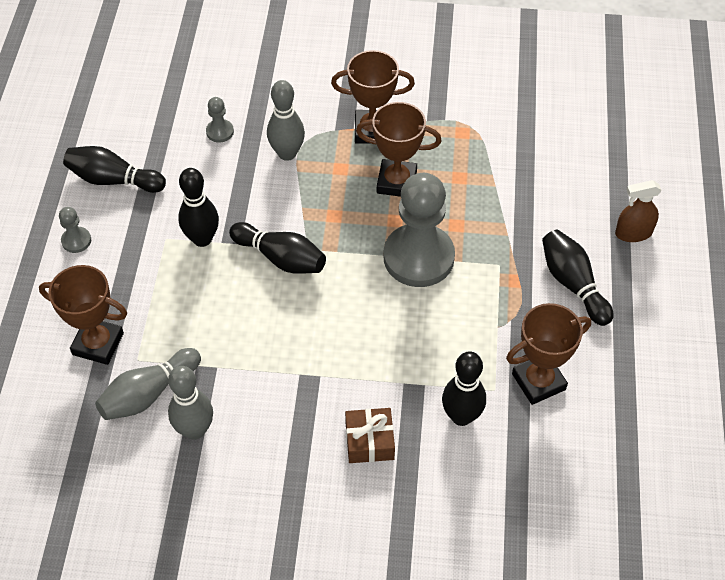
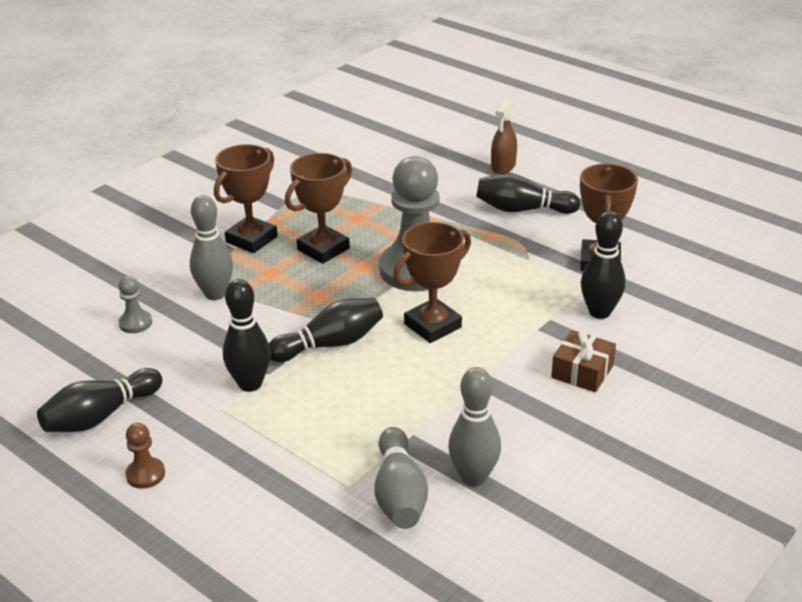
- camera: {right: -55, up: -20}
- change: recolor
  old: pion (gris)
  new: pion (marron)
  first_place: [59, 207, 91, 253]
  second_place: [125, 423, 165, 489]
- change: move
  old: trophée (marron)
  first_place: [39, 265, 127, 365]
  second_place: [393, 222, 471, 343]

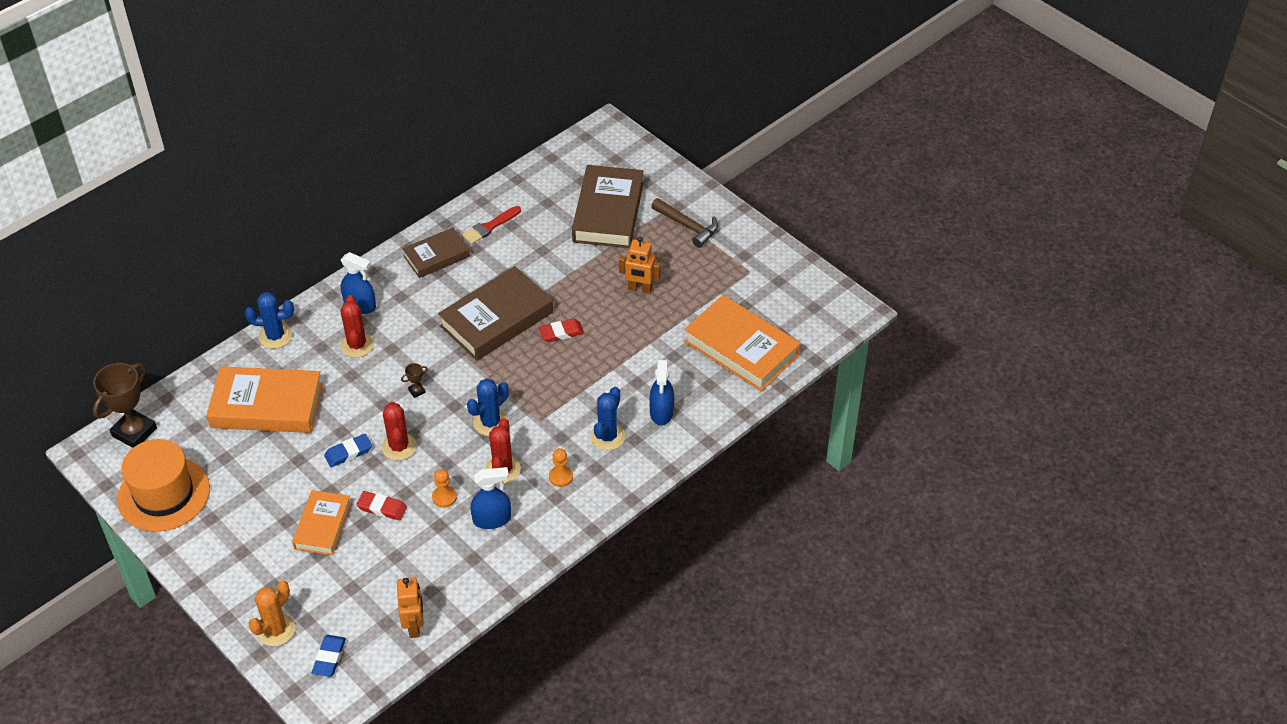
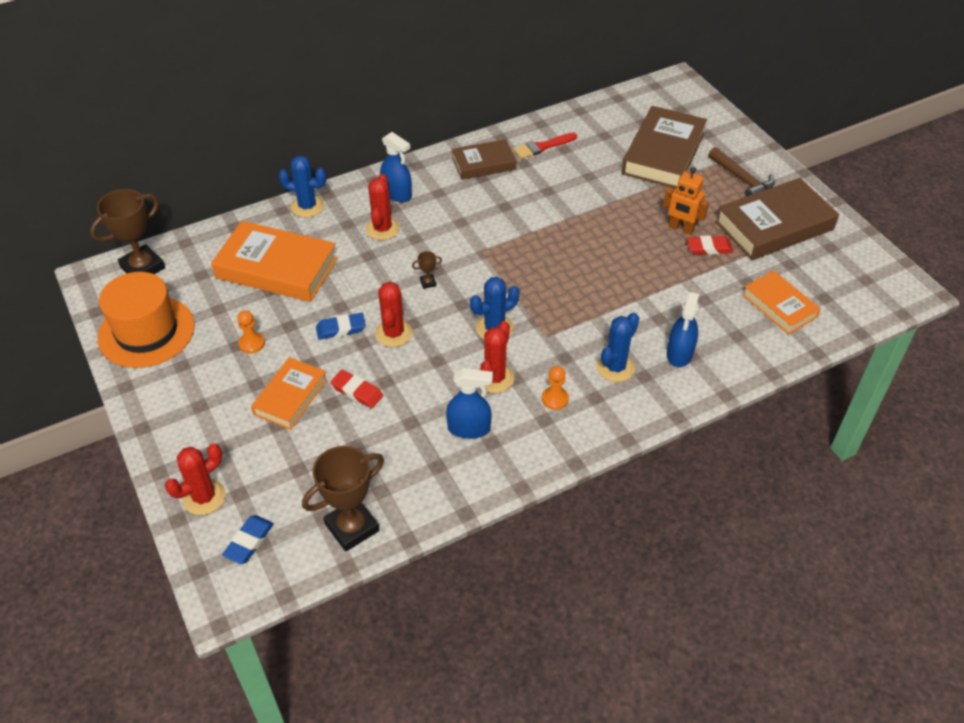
- camera: {right: 15, up: 0}
- change: recolor
  old: cactus (orange)
  new: cactus (rouge)
  first_place: [248, 581, 295, 646]
  second_place: [165, 444, 226, 515]
- change: move
  old: pion (orange)
  first_place: [432, 469, 457, 508]
  second_place: [237, 310, 265, 354]
- change: replace
  old: robot (orange)
  new: trophée (marron)
  first_place: [397, 578, 423, 638]
  second_place: [302, 446, 384, 552]
- change: move
  old: gomme (rouge)
  first_place: [538, 319, 584, 342]
  second_place: [686, 235, 733, 255]
- change: move
  old: livre (marron)
  first_place: [438, 266, 553, 361]
  second_place: [715, 178, 839, 260]
- change: resize
  old: livre (orange)
  first_place: [684, 295, 801, 392]
  second_place: [742, 270, 821, 335]
  factor: 0.6

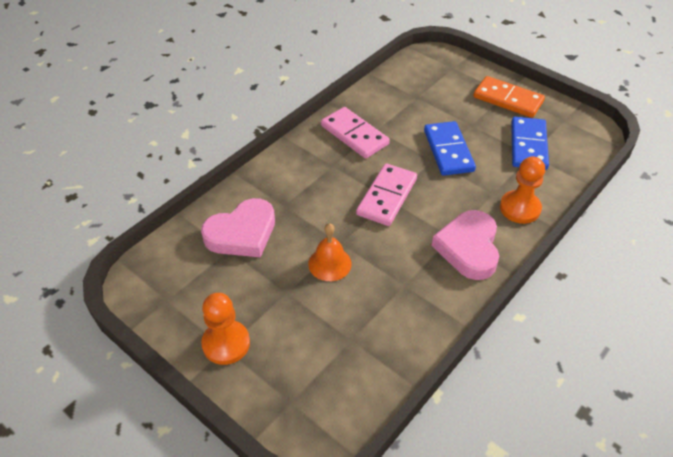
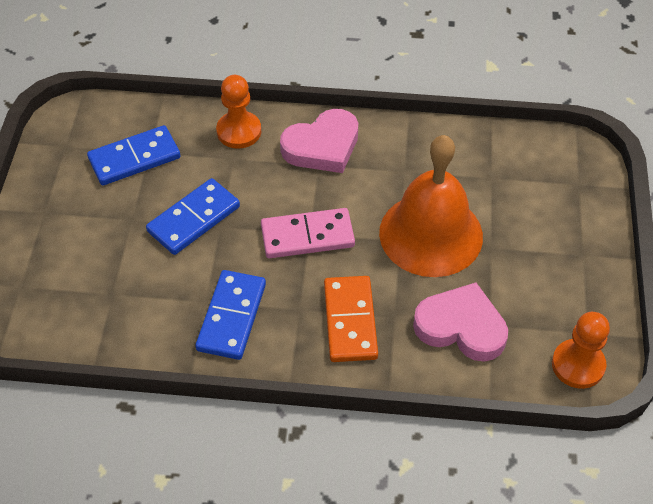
- camera: {right: -125, up: 5}
- change: recolor
  old: domino (rose)
  new: domino (bleu)
  first_place: [321, 107, 390, 159]
  second_place: [195, 270, 266, 360]
- change: move
  old: domino (orange)
  first_place: [473, 76, 545, 118]
  second_place: [324, 276, 378, 362]
- change: resize
  old: cloche (orange)
  first_place: [308, 223, 352, 281]
  second_place: [379, 135, 483, 277]
  factor: 2.15
- change: move
  old: pion (orange)
  first_place: [201, 293, 250, 365]
  second_place: [552, 312, 610, 389]

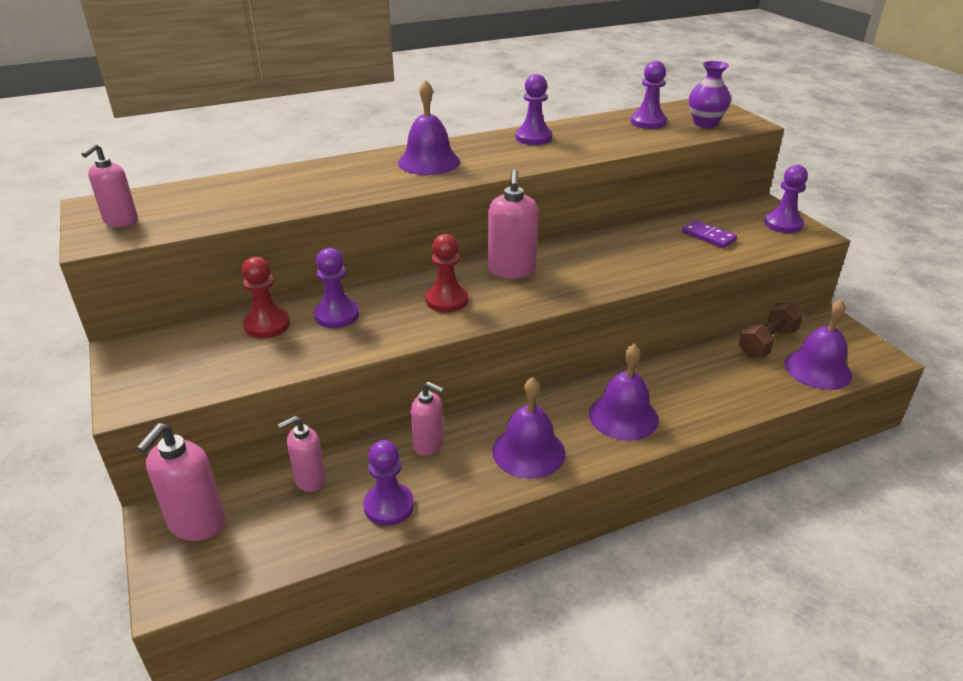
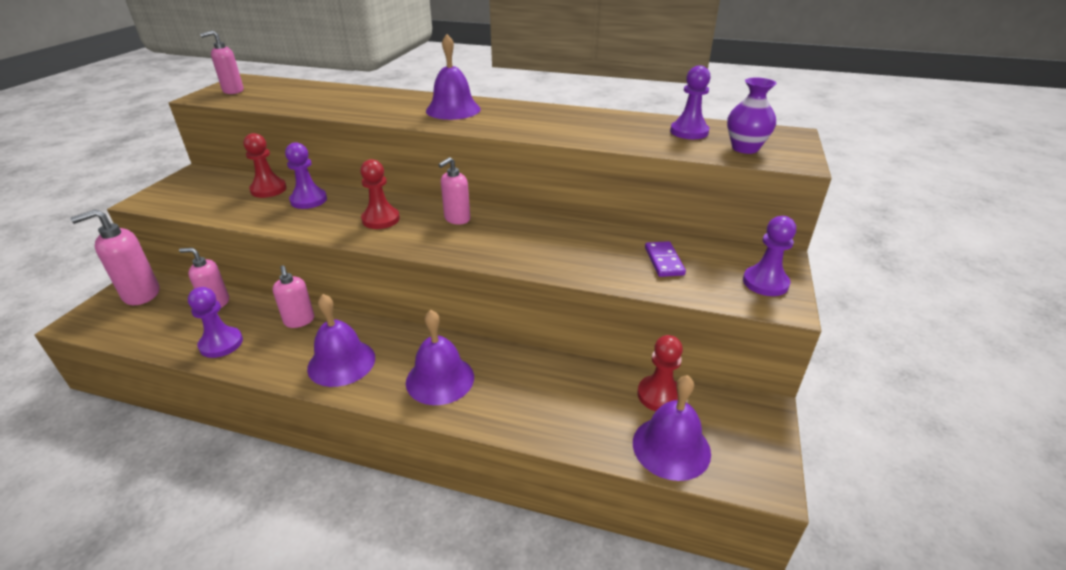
- camera: {right: 40, up: 0}
- change: resize
  old: distributeur de savon (rose)
  first_place: [488, 169, 539, 279]
  second_place: [438, 157, 470, 225]
  factor: 0.66
- change: replace
  old: haltère (marron)
  new: pion (rouge)
  first_place: [738, 302, 803, 357]
  second_place: [637, 335, 683, 411]
- change: delete
  old: pion (violet)
  first_place: [515, 74, 552, 145]

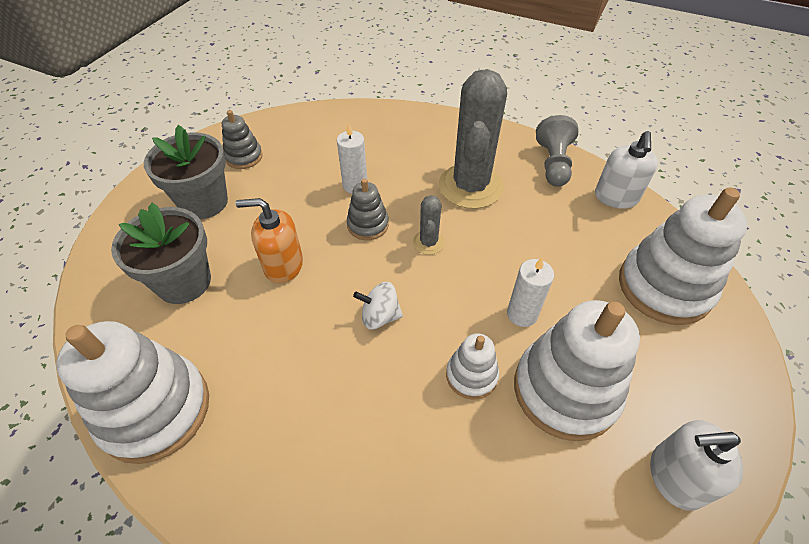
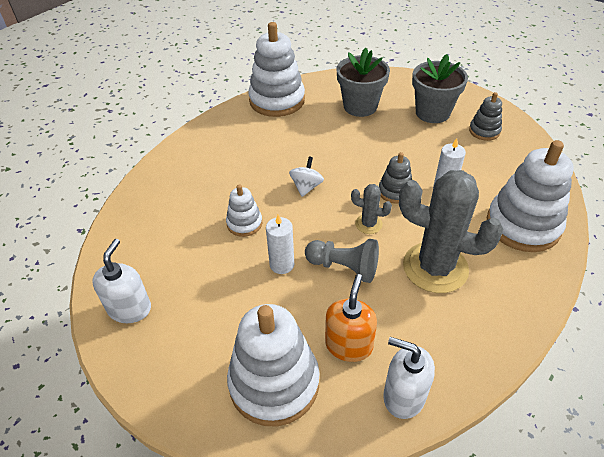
- camera: {right: 105, up: -5}
- change: move
  old: pion (gris)
  first_place: [536, 115, 578, 187]
  second_place: [305, 239, 379, 283]
- change: move
  old: distributeur de savon (orange)
  first_place: [236, 198, 303, 283]
  second_place: [325, 274, 377, 362]
- change: move
  old: jouet à empiler (blanc)
  first_place: [514, 300, 640, 441]
  second_place: [487, 140, 574, 252]

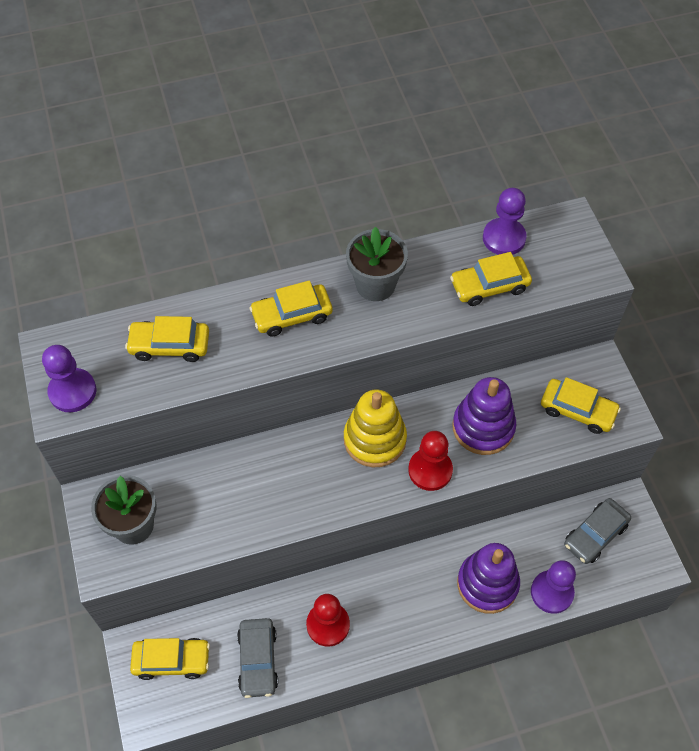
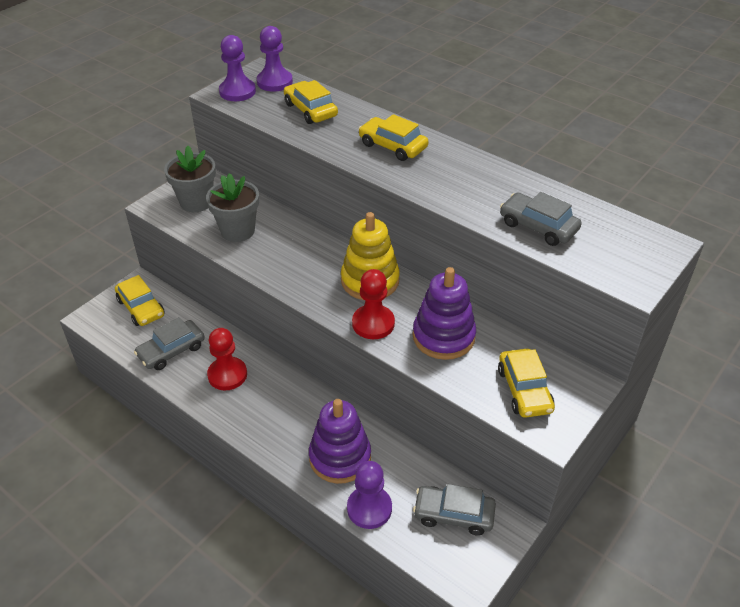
- camera: {right: 55, up: -15}
- change: move
  old: pot de fleurs (gris)
  first_place: [346, 227, 408, 301]
  second_place: [206, 173, 259, 242]
- change: move
  old: pion (violet)
  first_place: [483, 188, 527, 255]
  second_place: [257, 26, 293, 92]
- change: recolor
  old: voiture (jaune)
  new: voiture (gris)
  first_place: [450, 252, 532, 306]
  second_place: [500, 192, 582, 246]

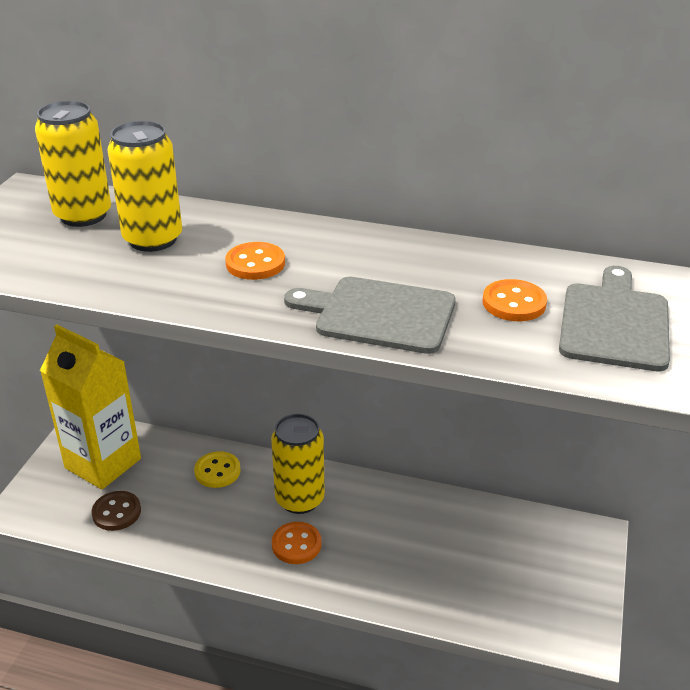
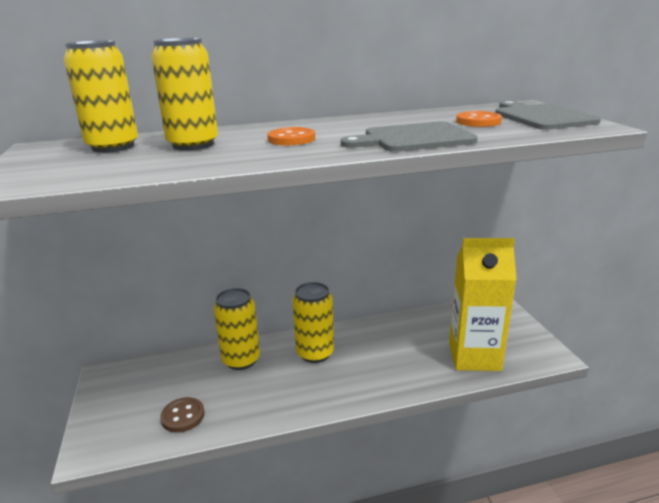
- camera: {right: -30, up: -10}
- change: replace
  old: bouton (jaune)
  new: canette (jaune)
  first_place: [194, 451, 240, 488]
  second_place: [214, 288, 260, 370]
- change: move
  old: brique de lait (jaune)
  first_place: [40, 324, 141, 489]
  second_place: [449, 238, 517, 371]
- change: delete
  old: bouton (orange)
  first_place: [272, 522, 321, 564]

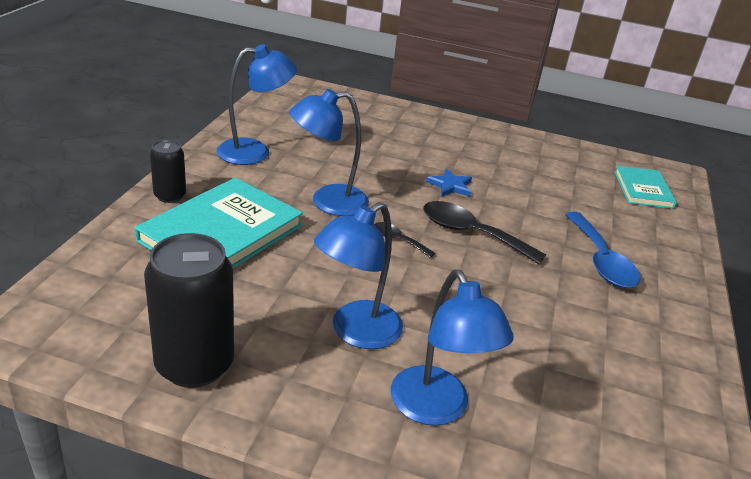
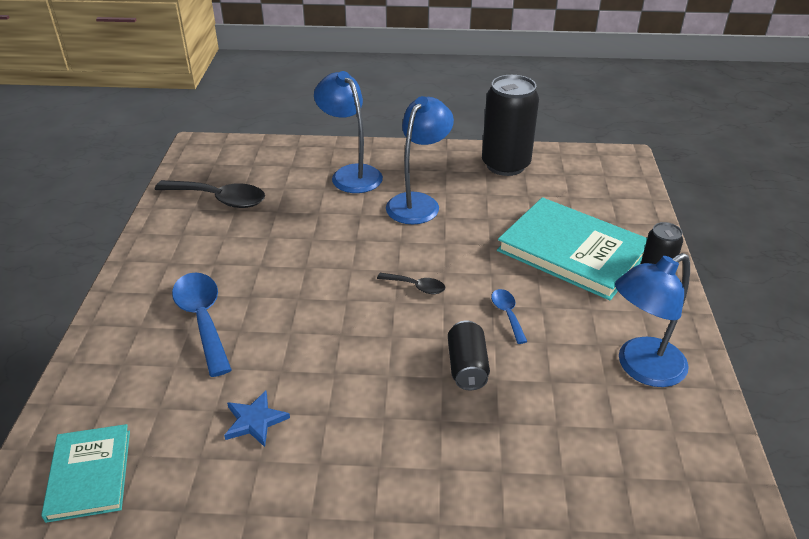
- camera: {right: 170, up: 5}
- change: move
  old: cuillère (noir)
  first_place: [423, 201, 546, 264]
  second_place: [154, 180, 265, 208]
- change: move
  old: étoile (bleu)
  first_place: [426, 169, 472, 197]
  second_place: [224, 391, 290, 447]
- change: insert
  new: canette (noir)
  second_place: [448, 320, 490, 390]
- change: replace
  old: lampe (bleu)
  new: cuillère (bleu)
  first_place: [289, 89, 369, 216]
  second_place: [491, 289, 527, 344]
- change: rotate
  old: livre (turquoise)
  first_place: [135, 177, 303, 268]
  second_place: [497, 197, 647, 300]
  degrees: -75

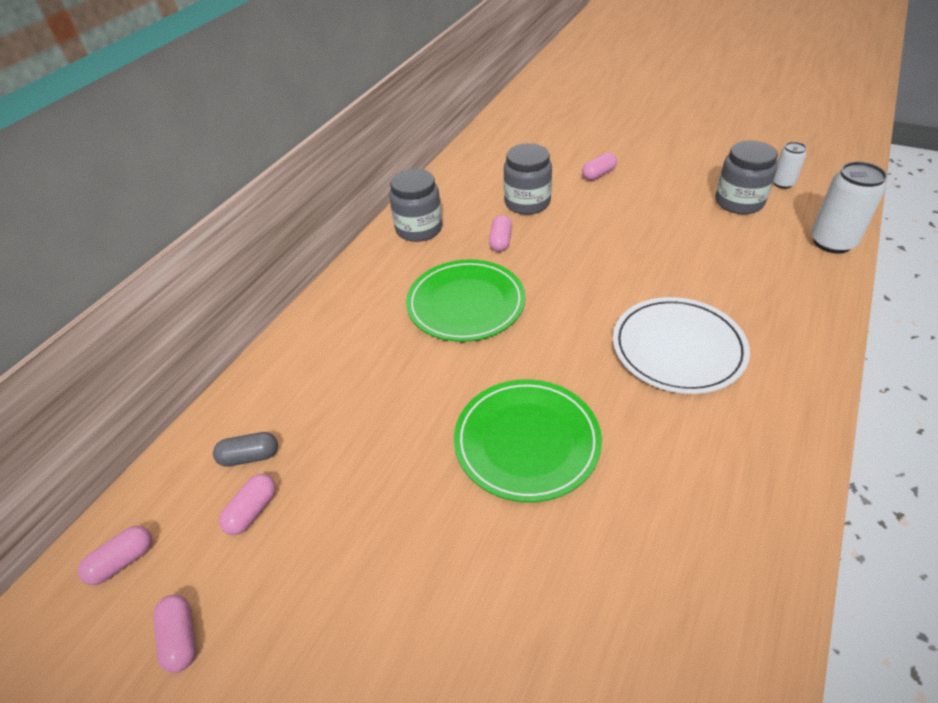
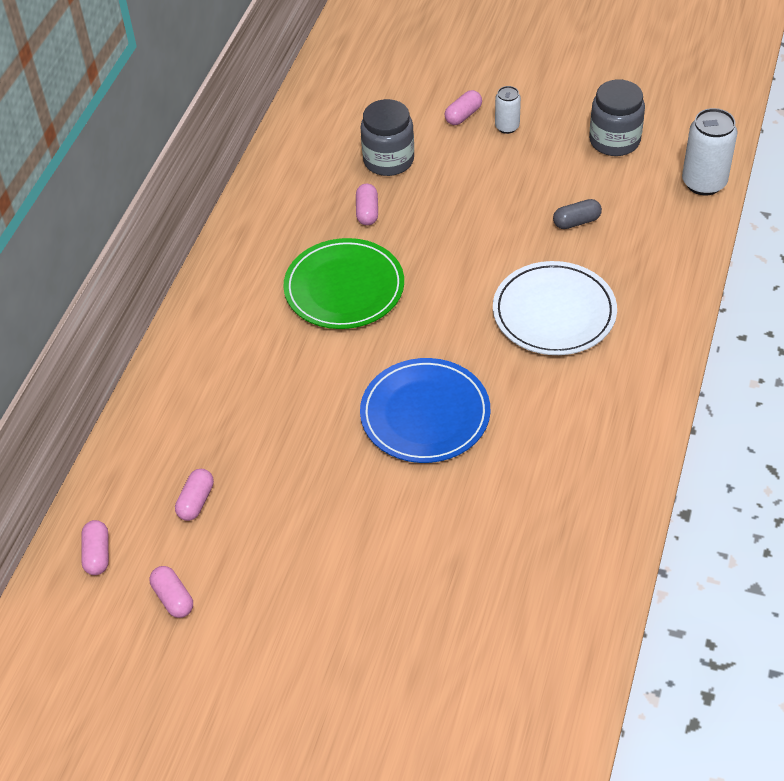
- camera: {right: -10, up: 5}
- change: rotate
  old: gélule (rose)
  first_place: [78, 526, 152, 585]
  second_place: [81, 520, 109, 575]
  degrees: -45
- change: recolor
  old: assiette (vert)
  new: assiette (bleu)
  first_place: [454, 379, 602, 502]
  second_place: [360, 358, 490, 463]
- change: move
  old: canette (blanc)
  first_place: [773, 142, 807, 189]
  second_place: [495, 86, 521, 134]
- change: move
  old: gélule (gris)
  first_place: [213, 432, 278, 467]
  second_place: [553, 199, 602, 229]
- change: delete
  old: bocal (gris)
  first_place: [389, 169, 442, 242]

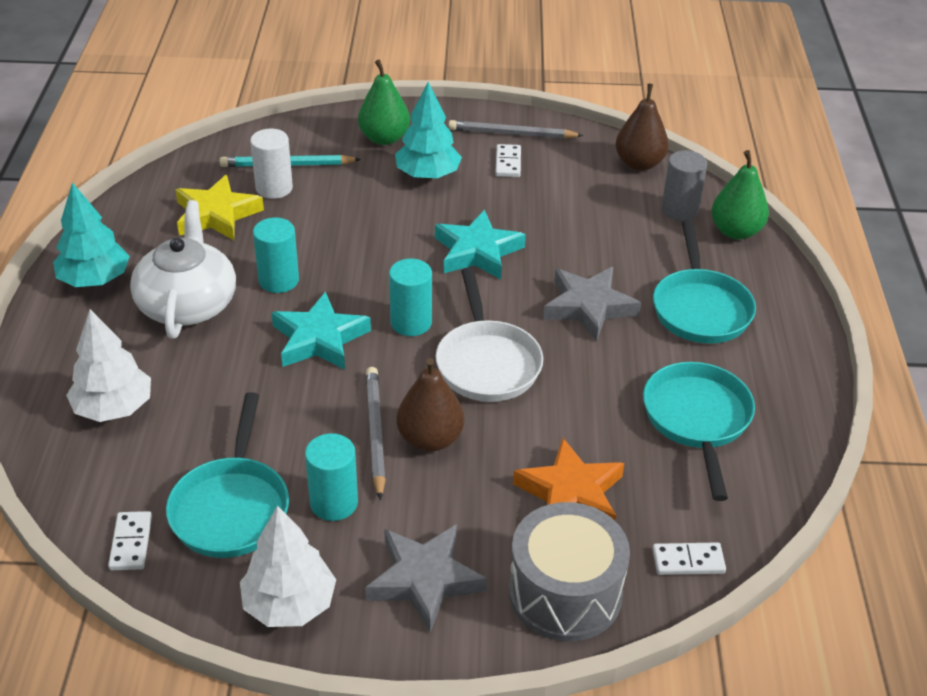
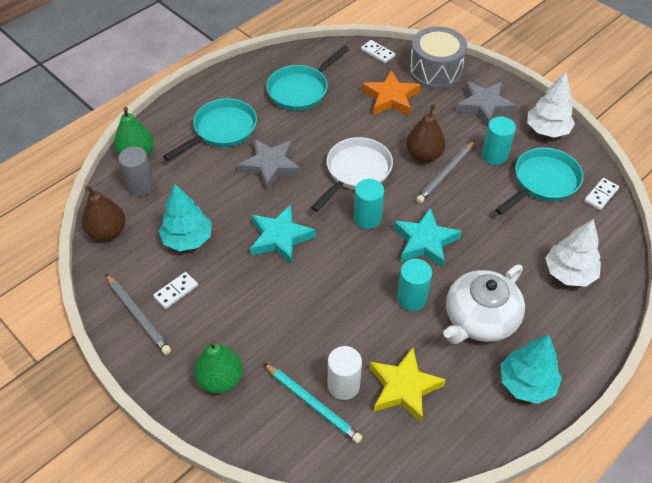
- camera: {right: -135, up: 10}
- change: move
  old: arbre (turquoise)
  first_place: [395, 82, 462, 180]
  second_place: [159, 184, 212, 251]

